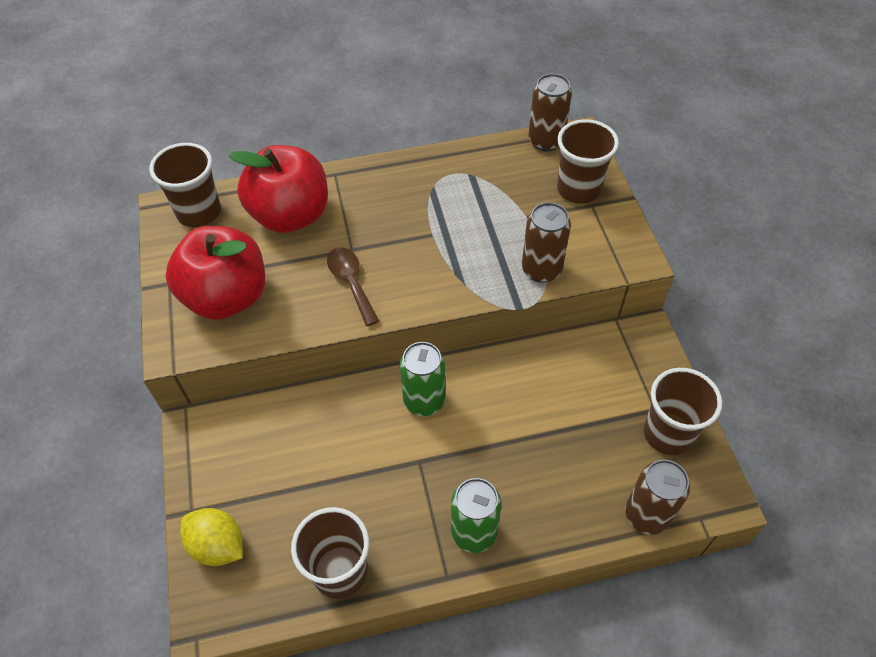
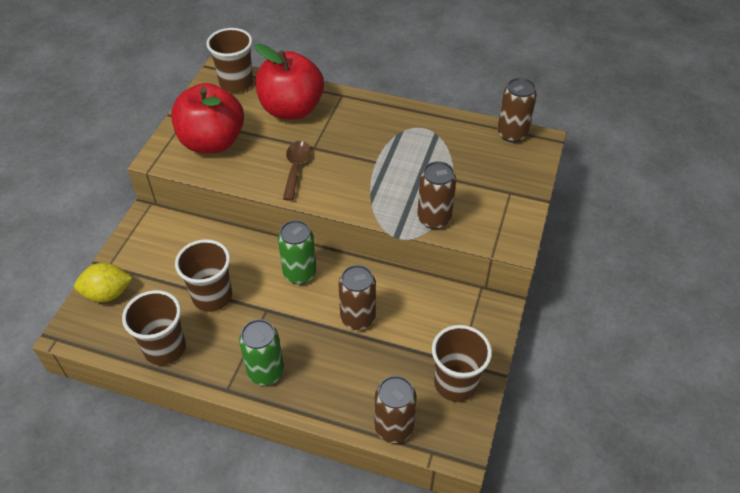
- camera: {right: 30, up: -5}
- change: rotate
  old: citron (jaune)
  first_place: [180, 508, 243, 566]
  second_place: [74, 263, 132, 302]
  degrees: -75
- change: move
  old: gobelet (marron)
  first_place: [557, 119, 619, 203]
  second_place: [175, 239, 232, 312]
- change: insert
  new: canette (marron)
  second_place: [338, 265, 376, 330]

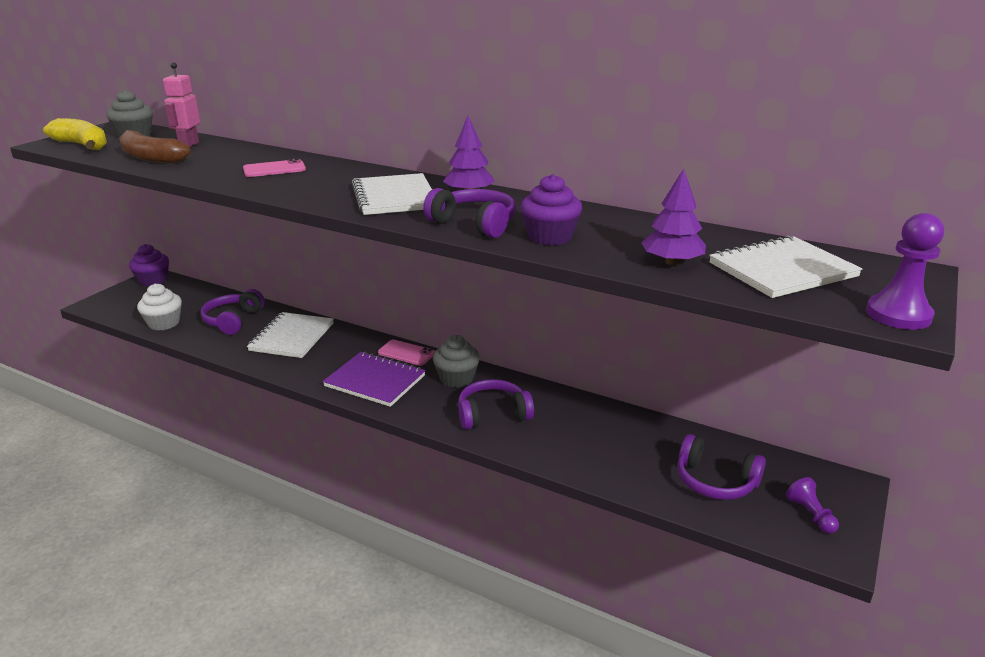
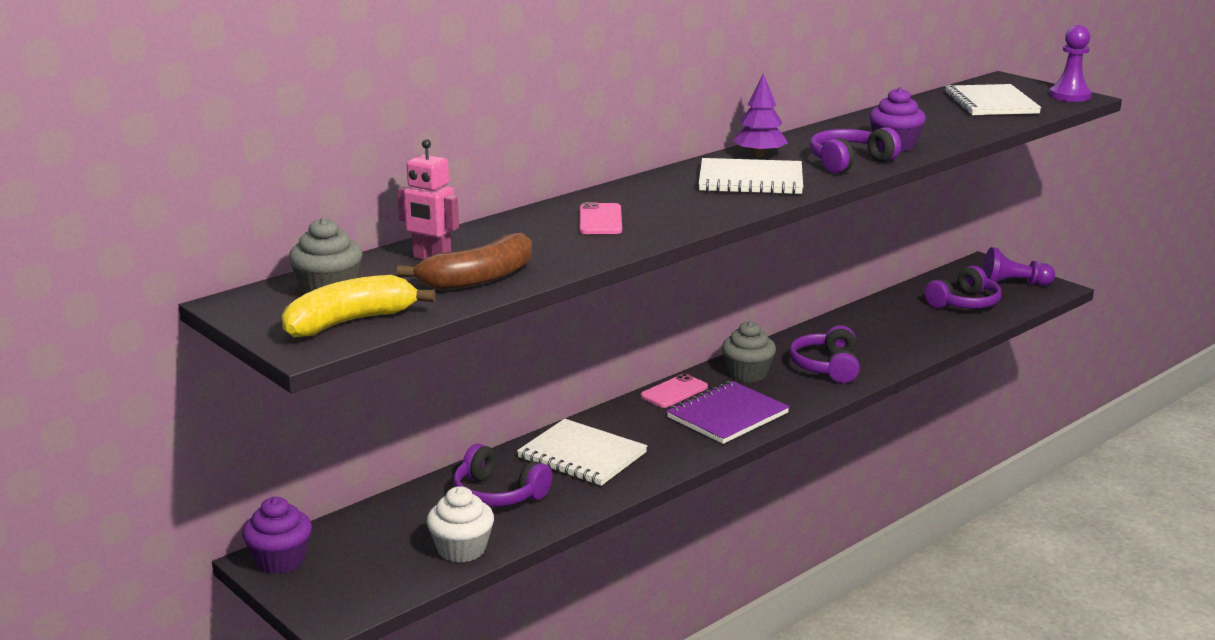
- camera: {right: -70, up: -5}
- change: resize
  old: pion (violet)
  first_place: [786, 477, 839, 534]
  second_place: [983, 247, 1055, 286]
  factor: 1.53
- change: delete
  old: arbre (violet)
  first_place: [641, 169, 706, 265]

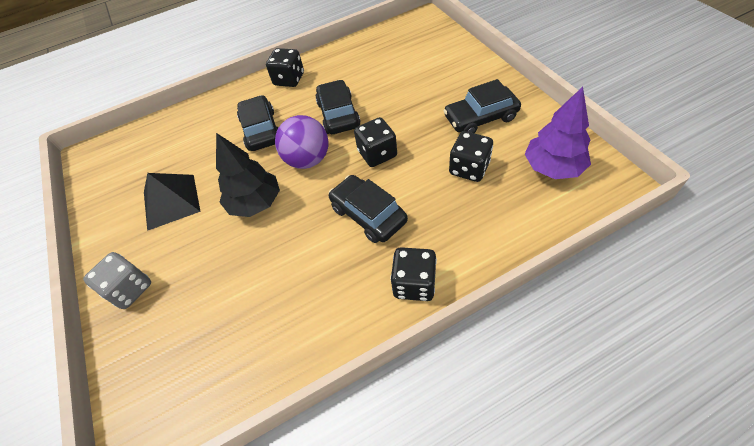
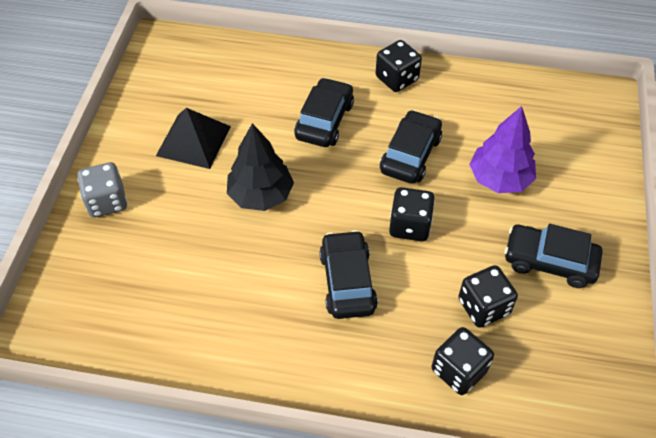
- camera: {right: 30, up: 0}
- change: move
  old: dé (noir)
  first_place: [390, 247, 437, 301]
  second_place: [432, 327, 494, 395]
- change: move
  old: arbre (violet)
  first_place: [525, 87, 591, 179]
  second_place: [469, 106, 536, 193]
- change: delete
  old: balle (violet)
  first_place: [275, 115, 329, 169]

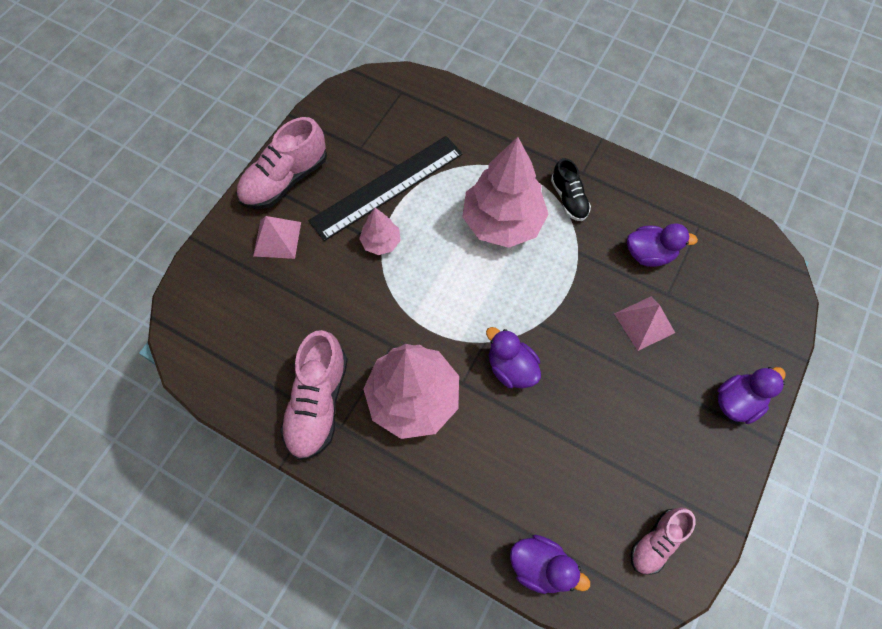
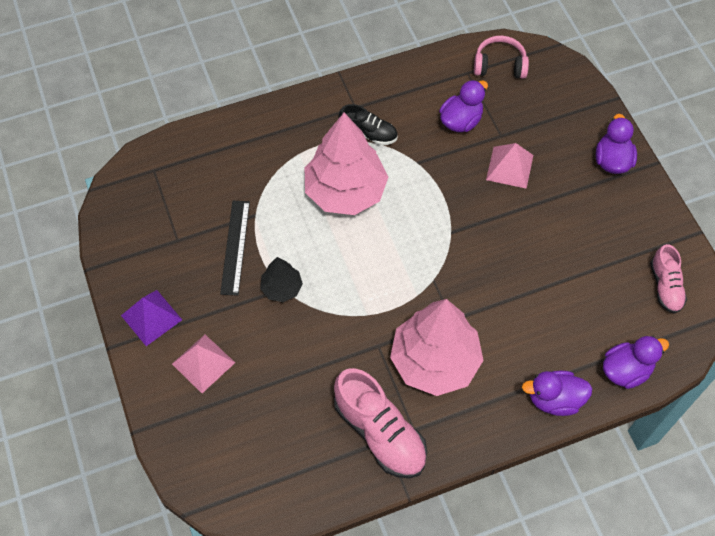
- camera: {right: -50, up: -5}
- change: replace
  old: chaussure (rose)
  new: pyramide (violet)
  first_place: [237, 117, 327, 209]
  second_place: [121, 290, 182, 346]
- change: resize
  old: règle (noir)
  first_place: [308, 136, 462, 241]
  second_place: [220, 201, 250, 296]
  factor: 0.6
- change: recolor
  old: arbre (rose)
  new: arbre (noir)
  first_place: [359, 208, 401, 255]
  second_place: [260, 257, 303, 302]
- change: insert
  new: casque audio (rose)
  second_place: [474, 36, 529, 79]
- change: move
  old: canard (violet)
  first_place: [486, 327, 541, 388]
  second_place: [522, 371, 592, 416]

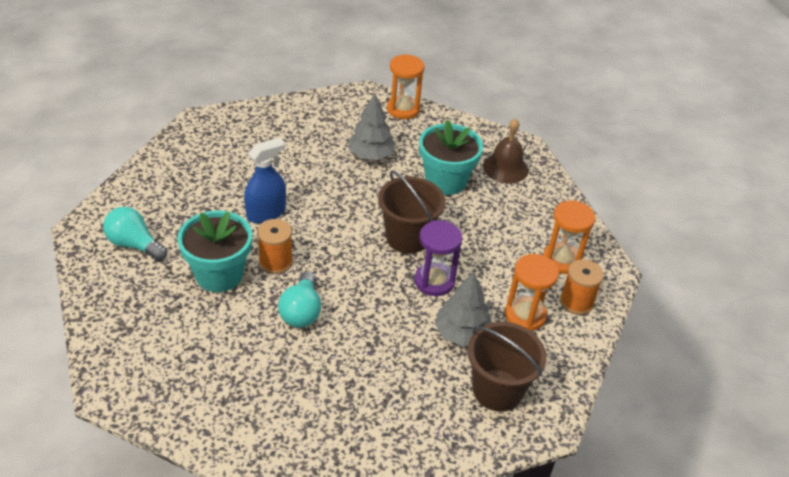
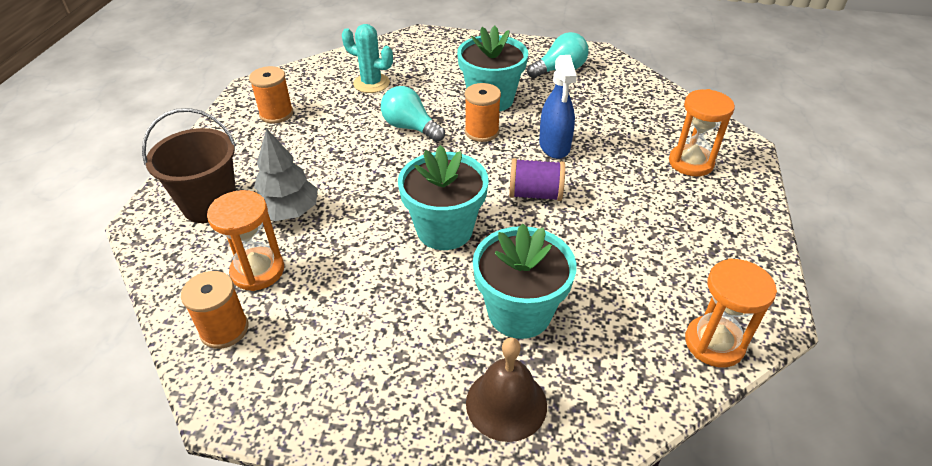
- camera: {right: 125, up: 0}
- change: insert
  new: bobine (orange)
  second_place: [249, 66, 293, 123]
- change: insert
  new: cactus (turquoise)
  second_place: [342, 24, 393, 93]
- change: replace
  old: seau (marron)
  new: pot de fleurs (turquoise)
  first_place: [378, 170, 446, 254]
  second_place: [398, 145, 488, 250]
- change: insert
  new: bobine (violet)
  second_place: [509, 158, 565, 201]
- change: move
  old: sablier (orange)
  first_place: [543, 200, 595, 274]
  second_place: [669, 89, 735, 176]
- change: delete
  old: arbre (gris)
  first_place: [348, 94, 396, 160]
- change: delete
  old: sablier (violet)
  first_place: [415, 220, 462, 296]

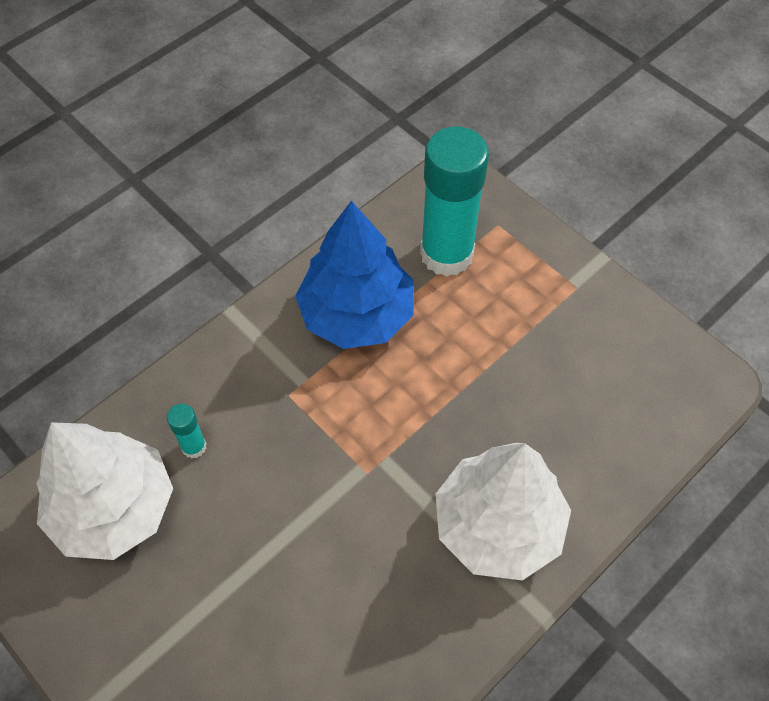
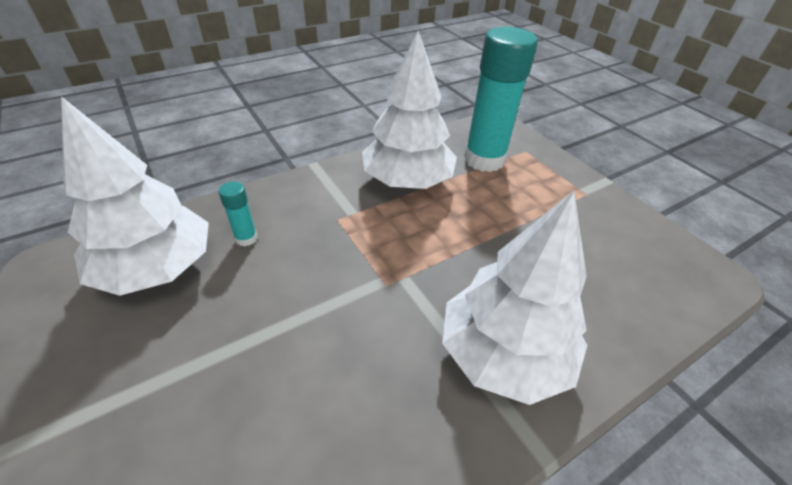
- camera: {right: 10, up: -15}
- change: recolor
  old: arbre (bleu)
  new: arbre (blanc)
  first_place: [295, 201, 414, 349]
  second_place: [362, 31, 457, 189]

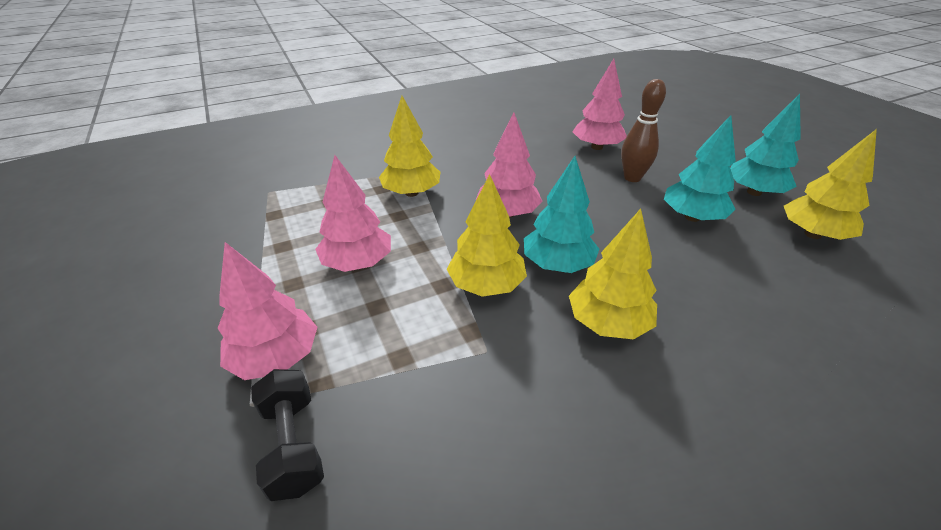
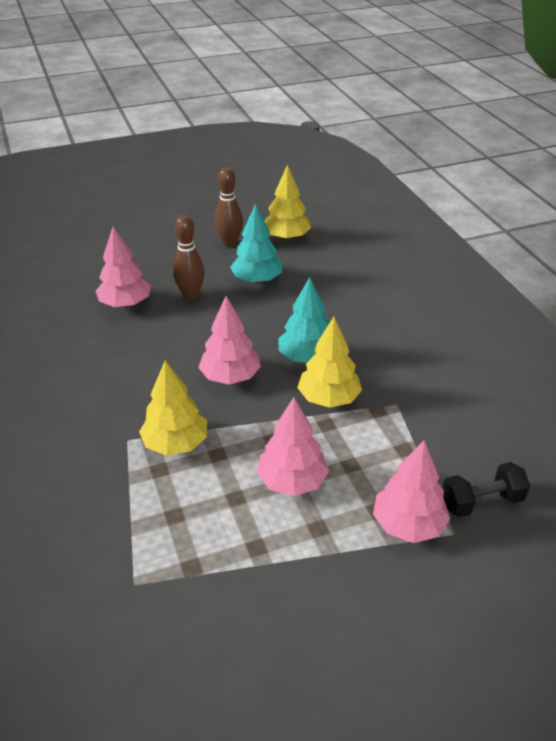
- camera: {right: -85, up: 0}
- change: replace
  old: arbre (turquoise)
  new: quille (marron)
  first_place: [730, 94, 801, 196]
  second_place: [214, 167, 243, 247]
- change: delete
  old: arbre (jaune)
  first_place: [569, 209, 657, 339]

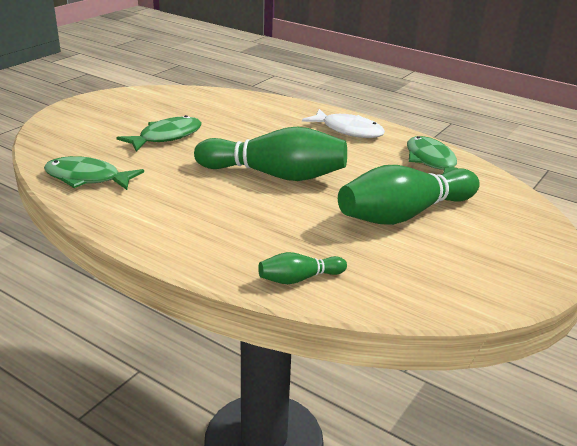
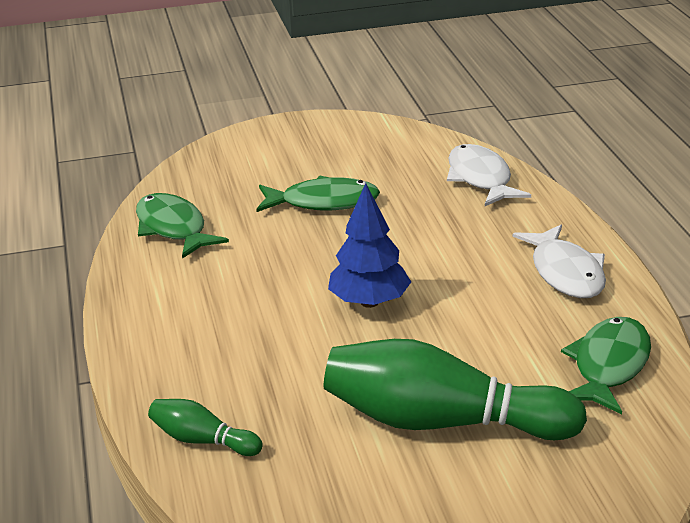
- camera: {right: 45, up: 0}
- change: replace
  old: quille (vert)
  new: arbre (bleu)
  first_place: [194, 127, 347, 181]
  second_place: [328, 183, 411, 308]
- change: insert
  new: poisson (blanc)
  second_place: [447, 144, 531, 206]

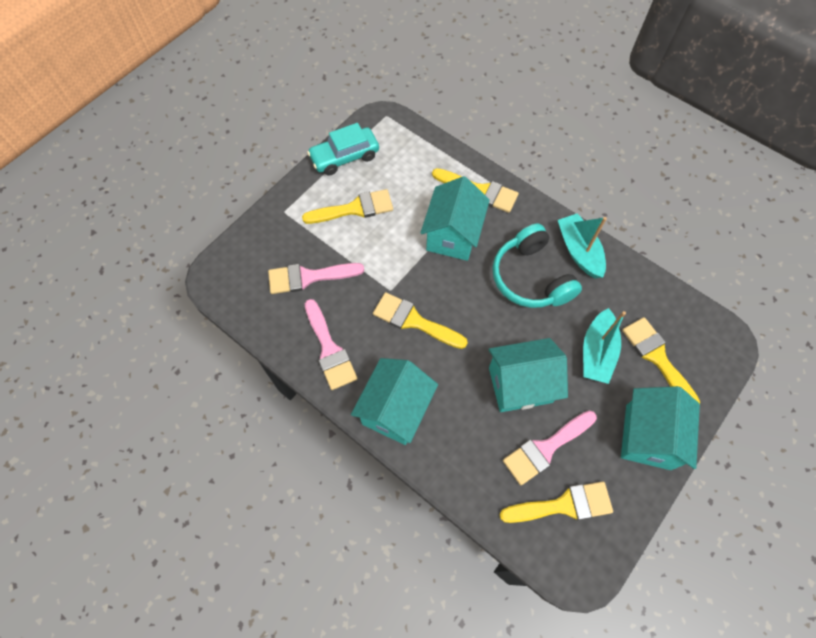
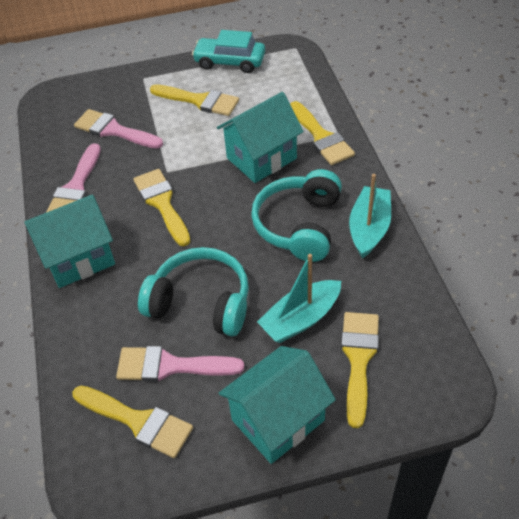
- camera: {right: 40, up: -15}
- change: replace
  old: maison (turquoise)
  new: casque audio (turquoise)
  first_place: [489, 338, 568, 412]
  second_place: [138, 247, 249, 336]

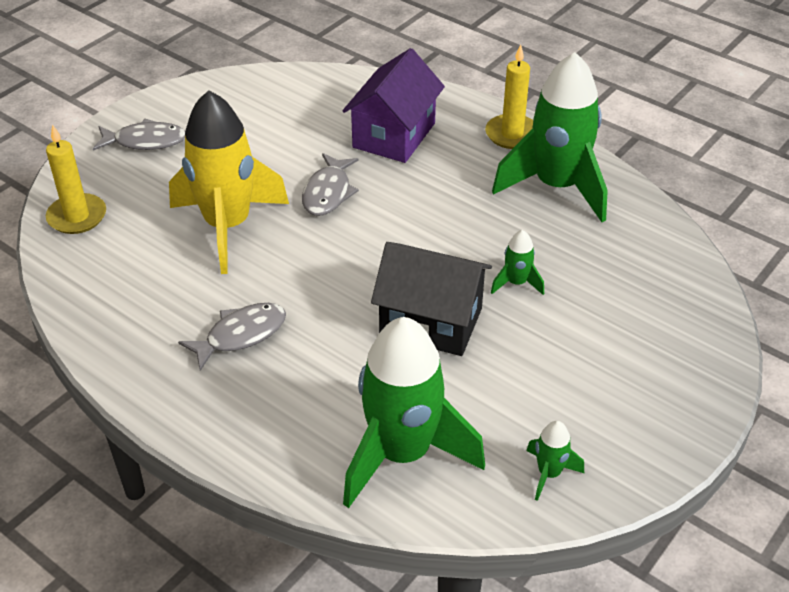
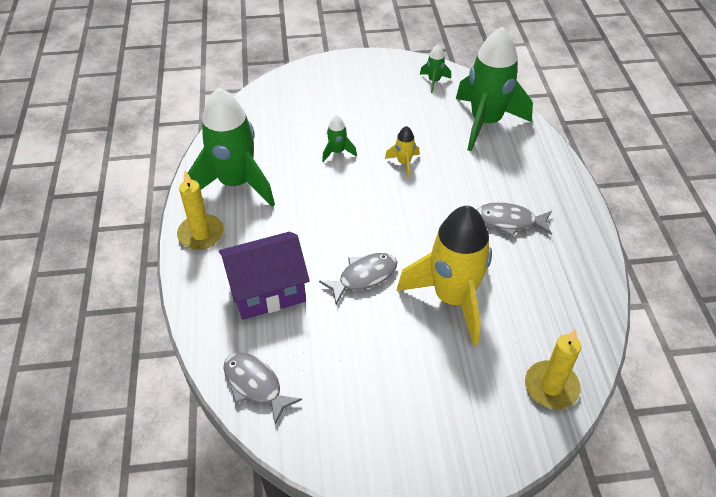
- camera: {right: -135, up: 5}
- change: move
  old: poisson (gris)
  first_place: [93, 119, 185, 151]
  second_place: [223, 353, 302, 424]
- change: replace
  old: maison (noir)
  new: fusée (jaune)
  first_place: [371, 242, 492, 356]
  second_place: [385, 126, 420, 177]

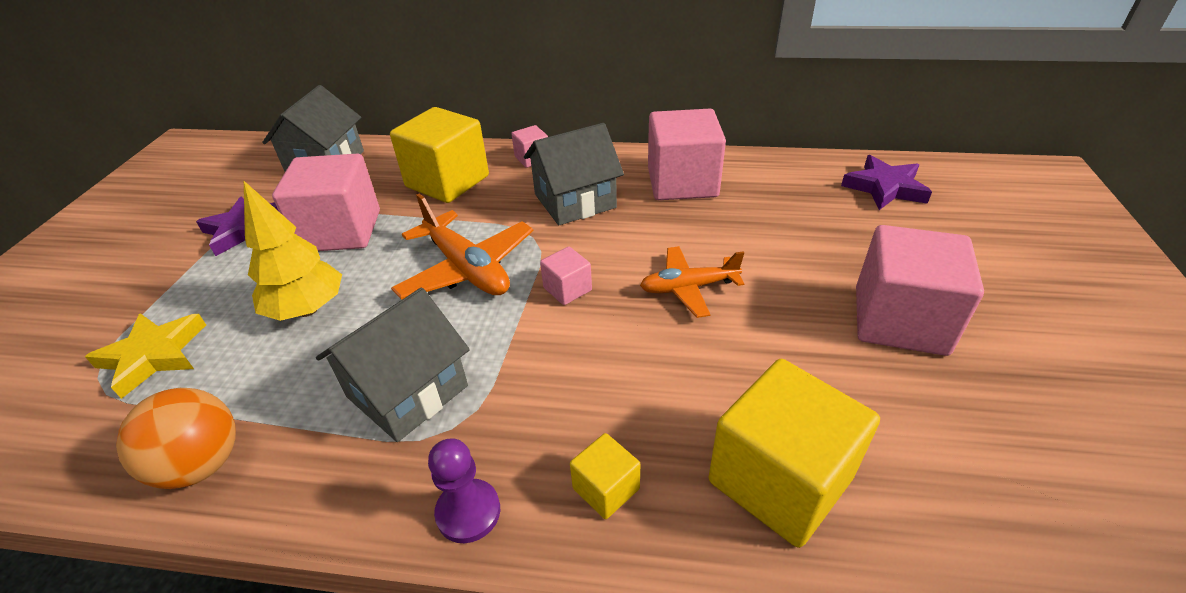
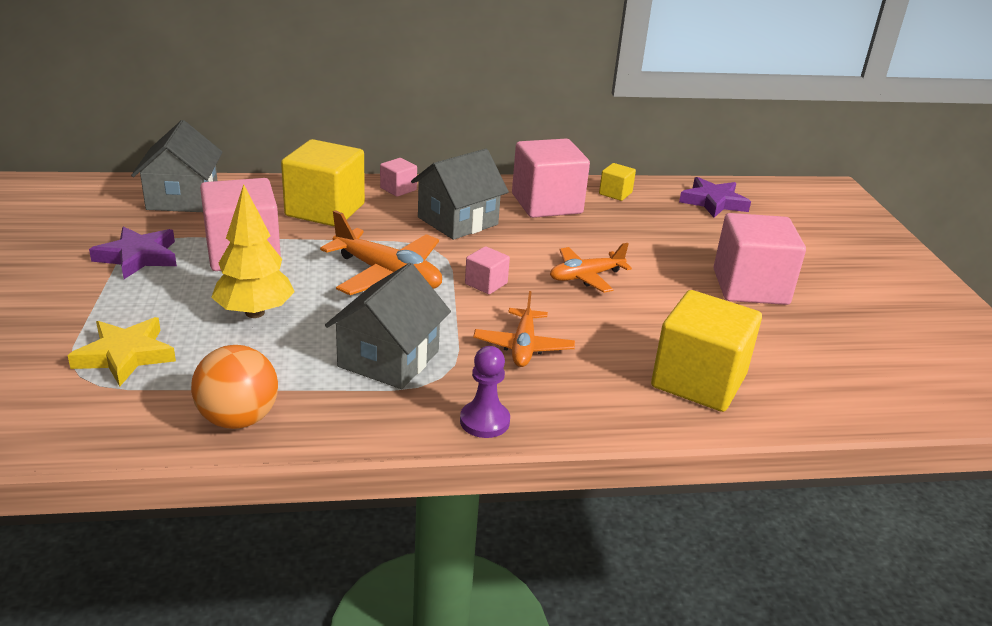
- camera: {right: -20, up: -10}
- change: insert
  new: avion (orange)
  second_place: [473, 291, 575, 367]
- change: move
  old: cube (jaune)
  first_place: [570, 433, 640, 519]
  second_place: [599, 163, 636, 201]

